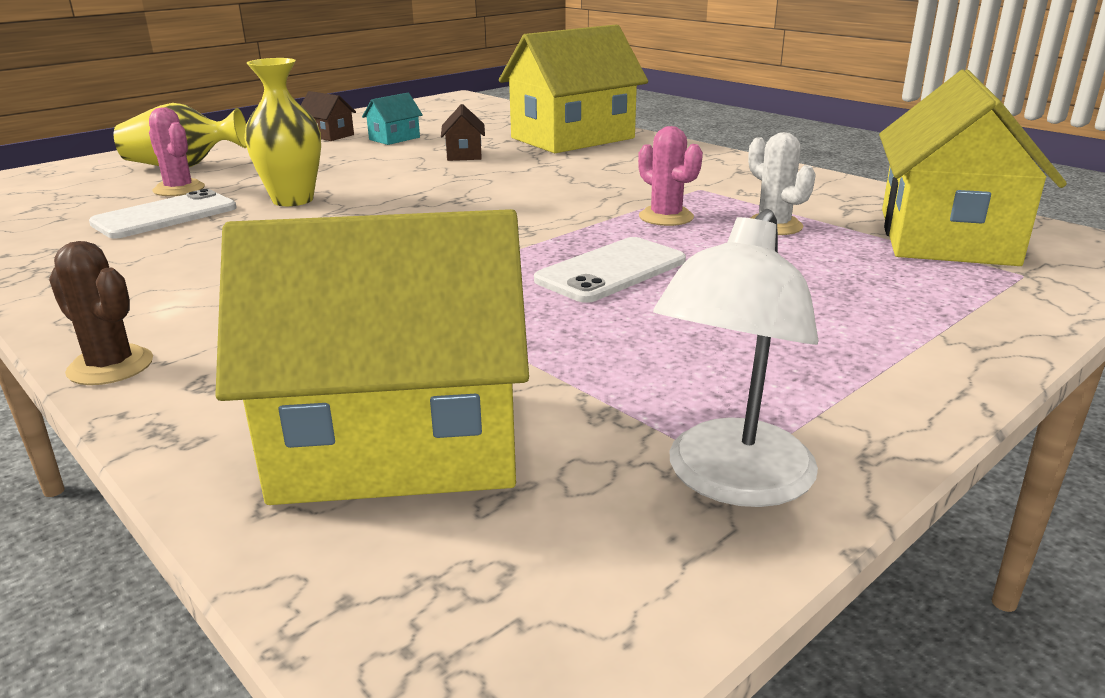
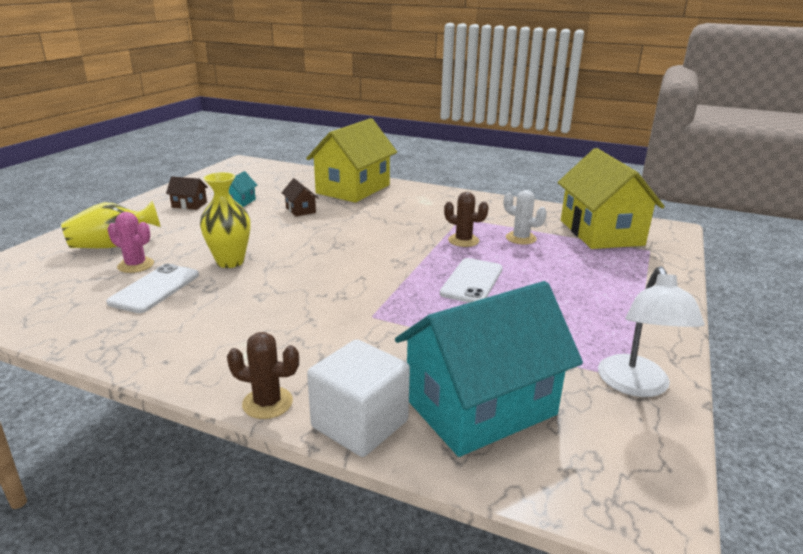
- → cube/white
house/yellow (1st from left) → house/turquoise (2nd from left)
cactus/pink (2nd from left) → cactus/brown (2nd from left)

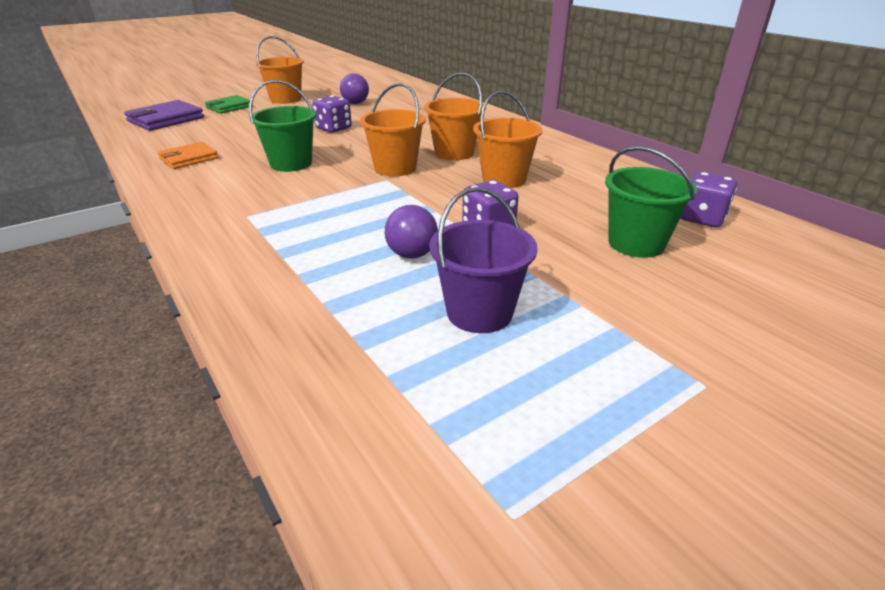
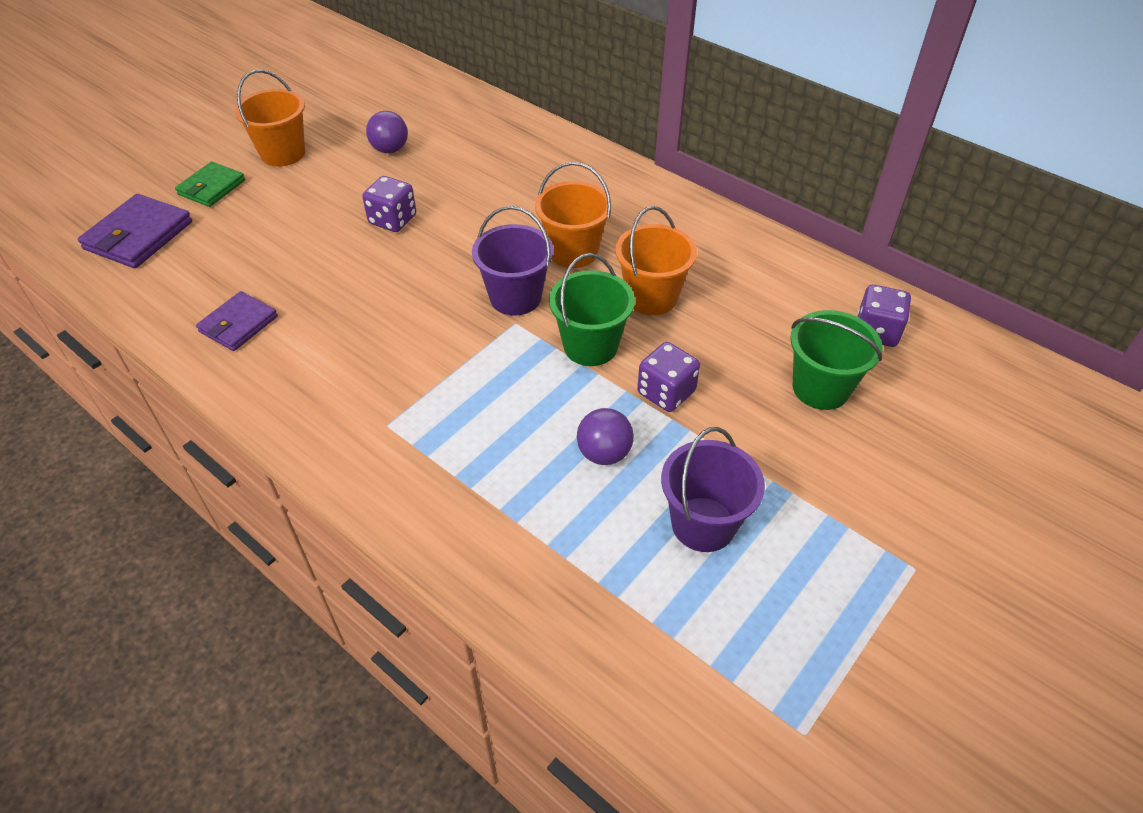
wallet/orange → wallet/purple (2nd from left)
bucket/orange (2nd from left) → bucket/purple (1st from left)
bucket/green (1st from left), moved

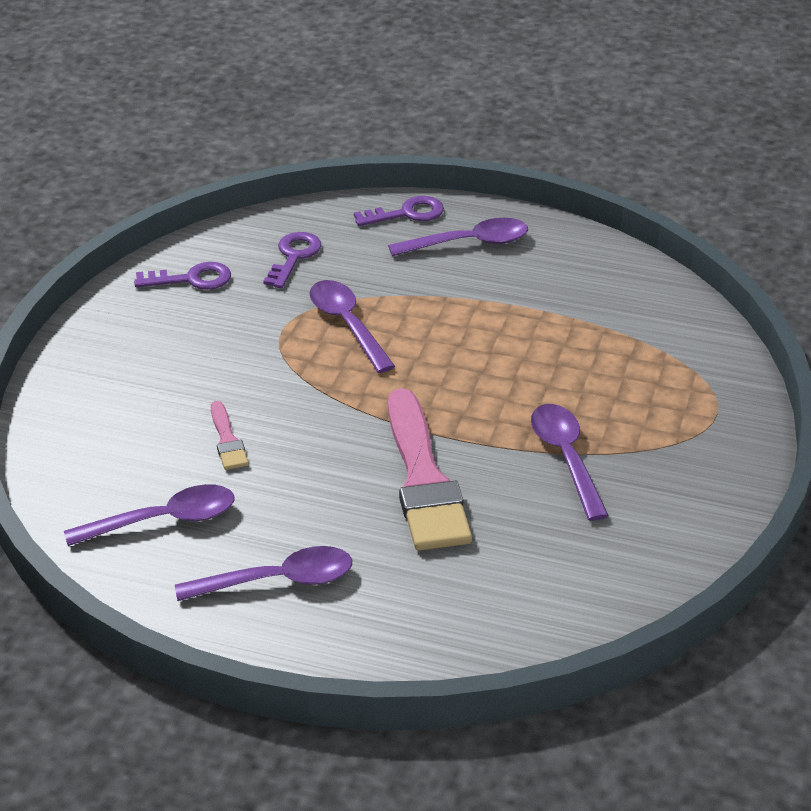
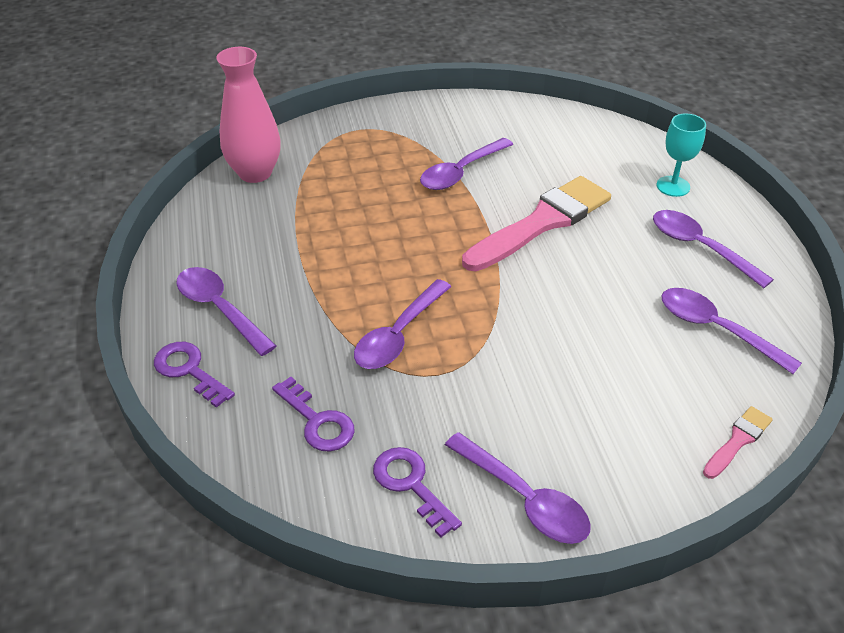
- → vase/pink
key/purple (2nd from left), 120 degrees counterclockwise
- → spoon/purple (4th from left)
- → goblet/turquoise
brush/pink (1st from left in the first image) → brush/pink (2nd from left), moved

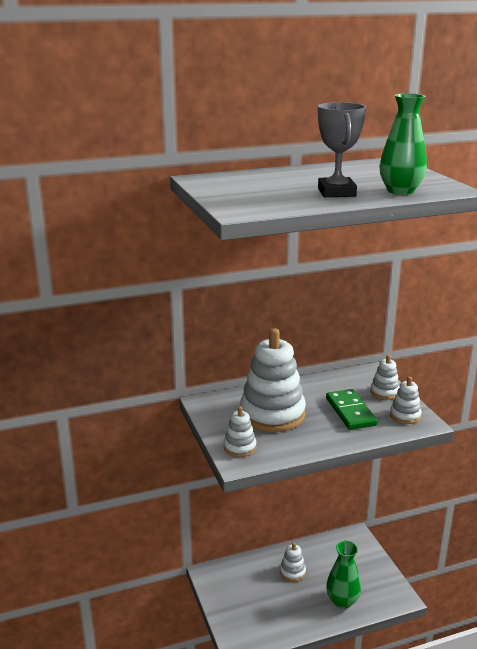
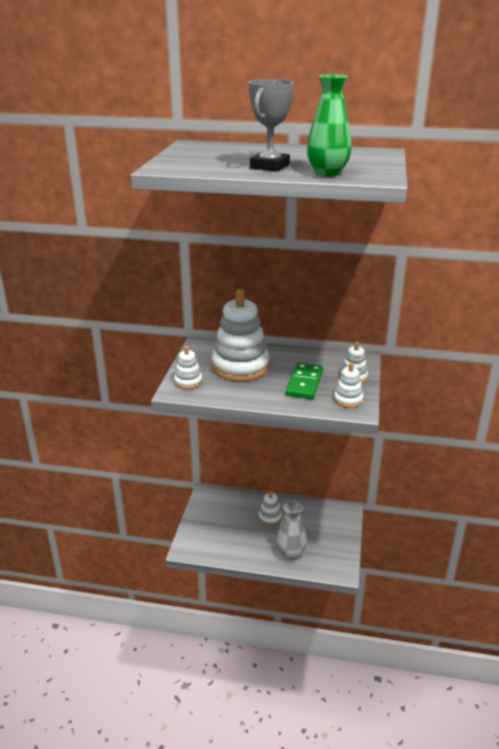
vase/green (1st from left) → vase/grey

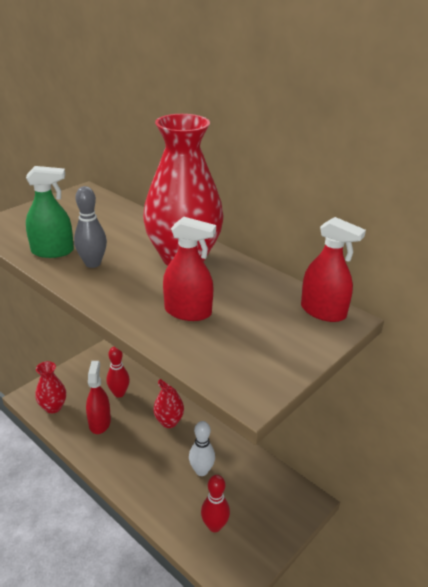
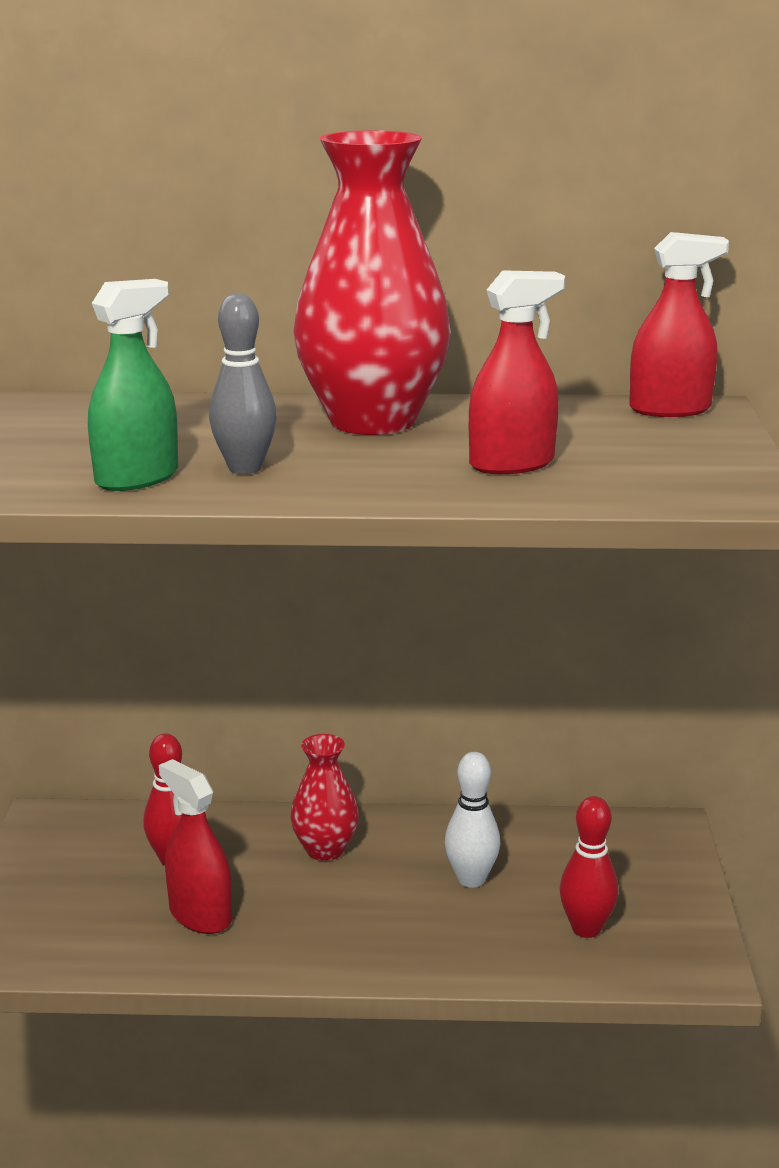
vase/red (1st from left) → -

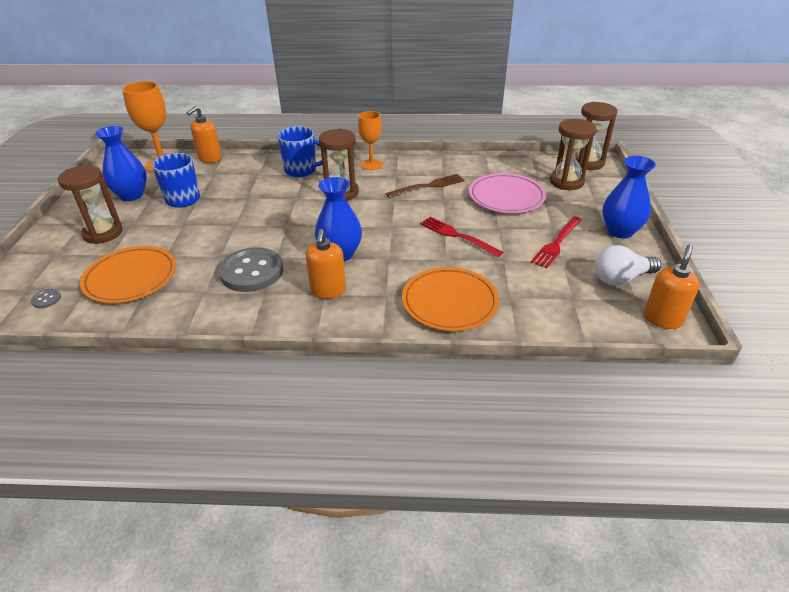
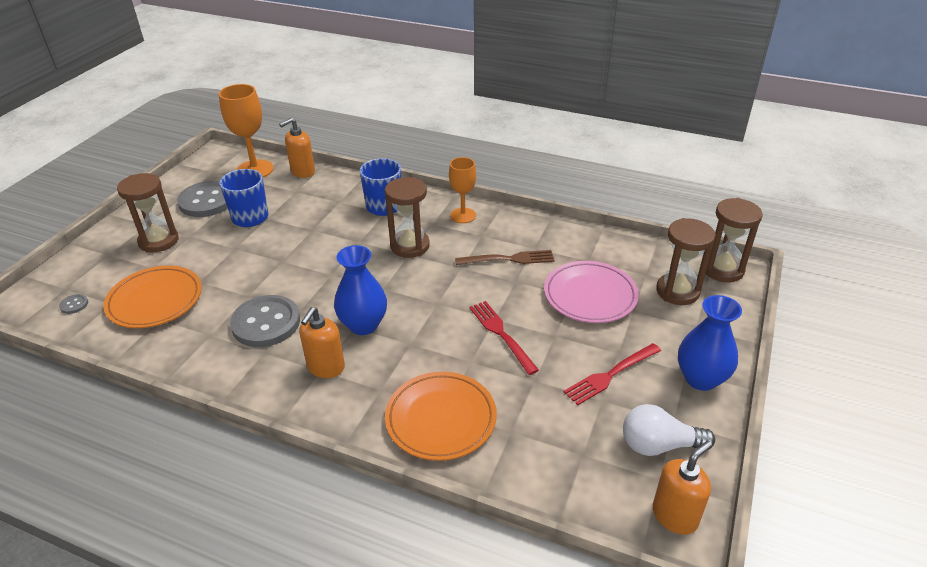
vase/blue (1st from left) → button/grey (2nd from left)

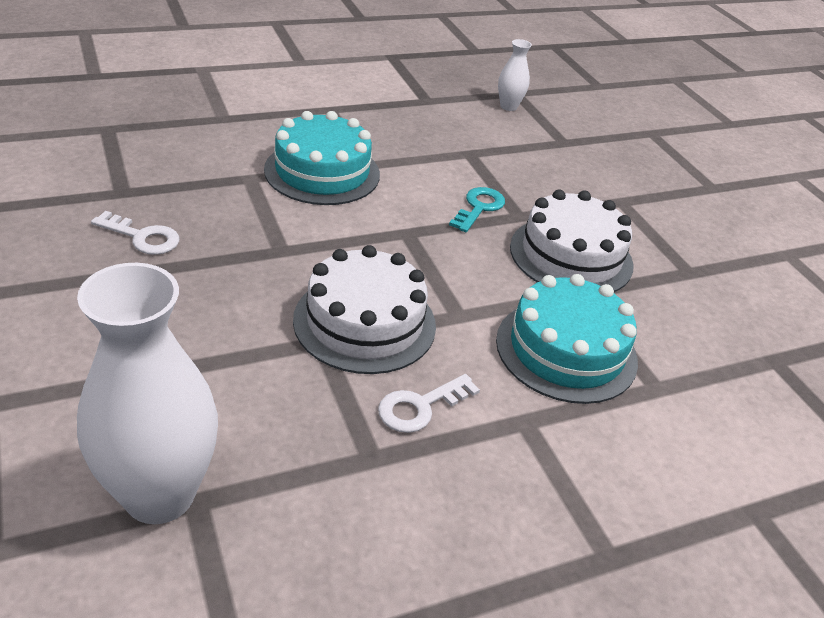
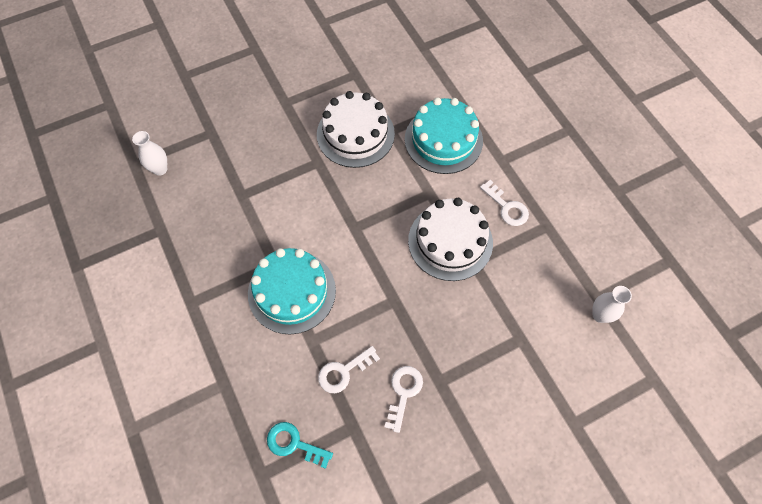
key/turquoise, moved
- → key/white (1st from left)
vase/white (1st from left in the first image) → vase/white (2nd from left), x0.46

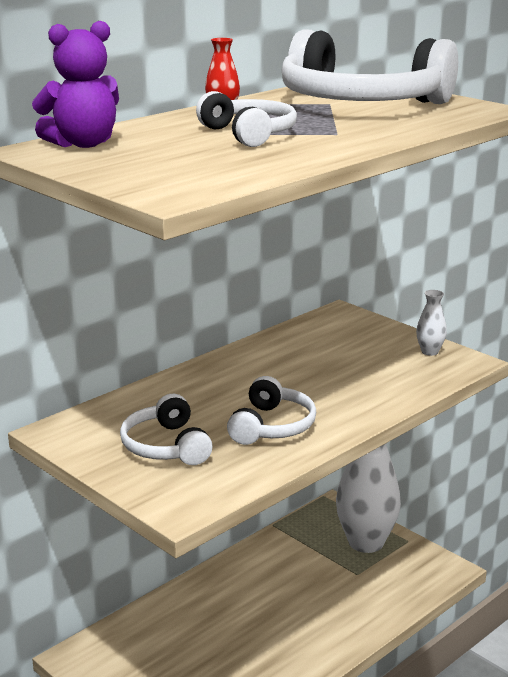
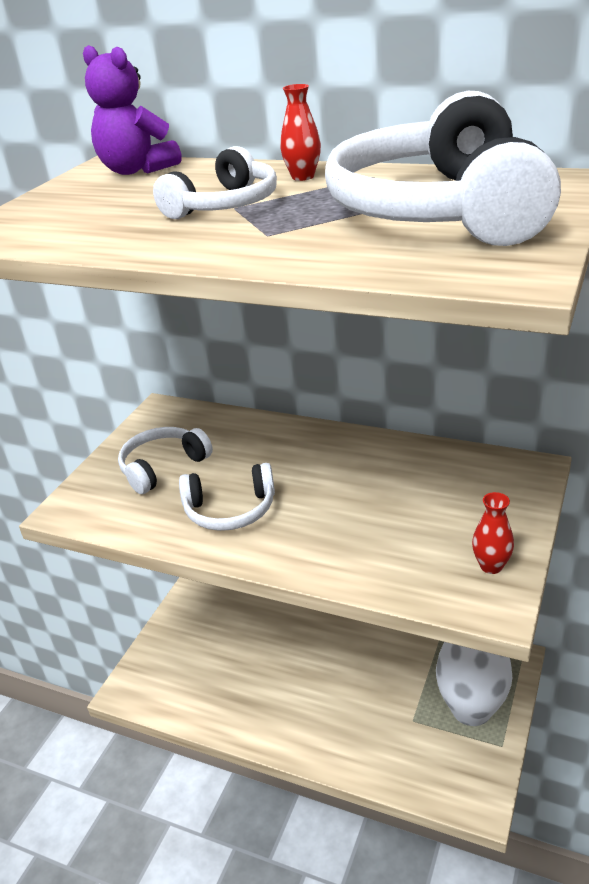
vase/white (2nd from left) → vase/red (2nd from left)

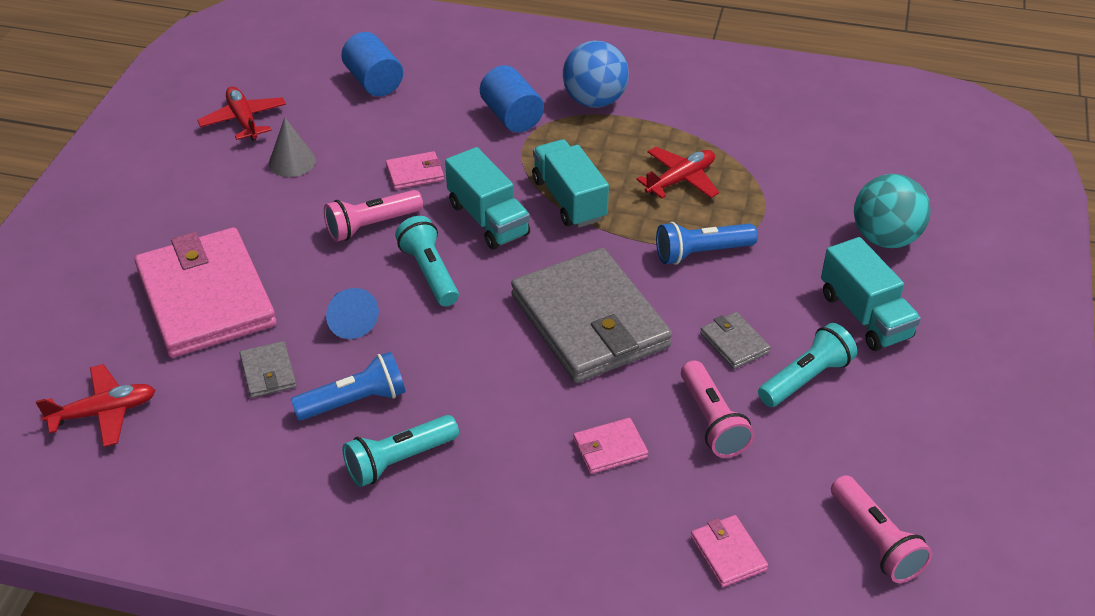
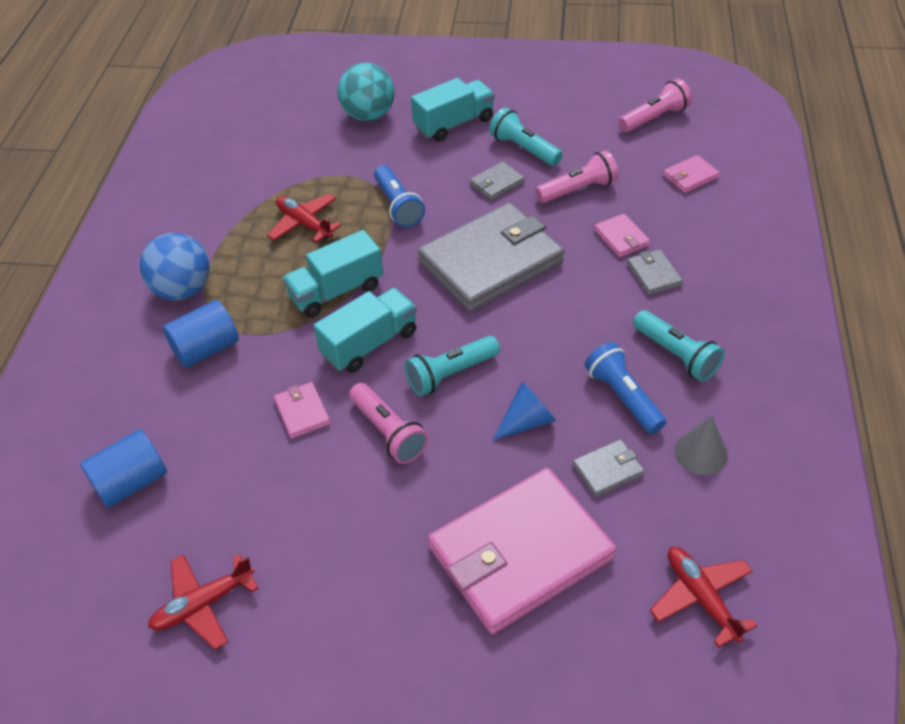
- → wallet/grey (4th from left)
cone/grey, moved

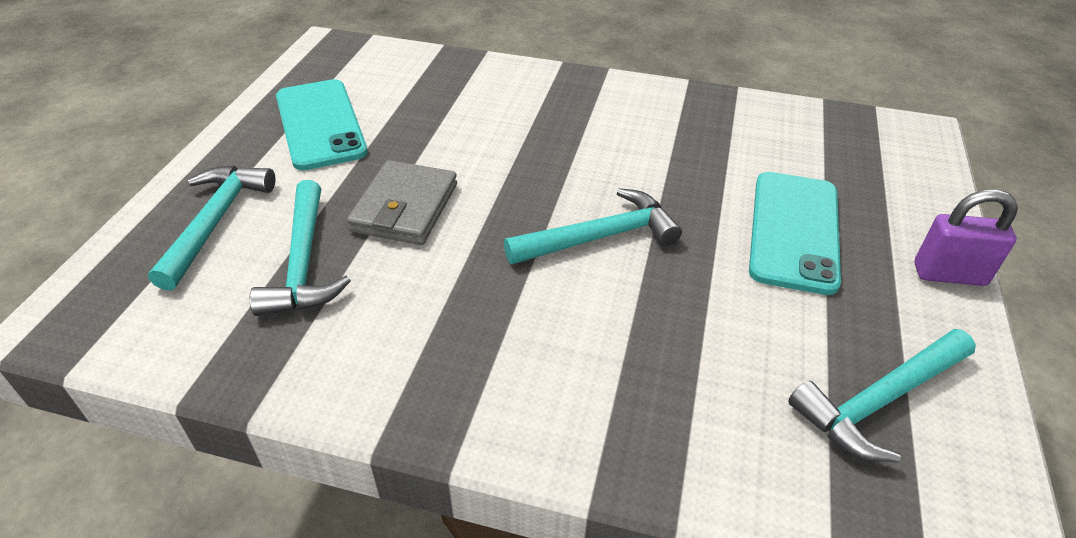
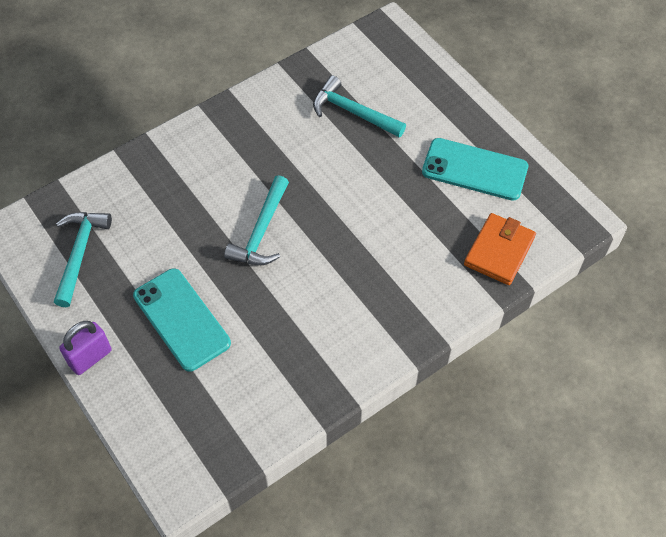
- → wallet/orange
hammer/turquoise (1st from left) → -
wallet/grey → -

